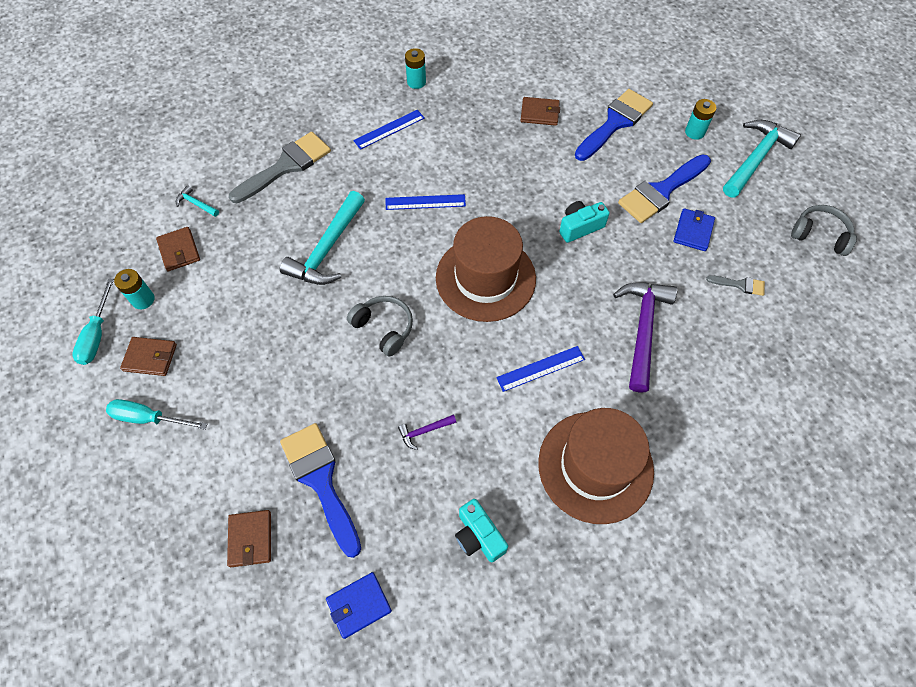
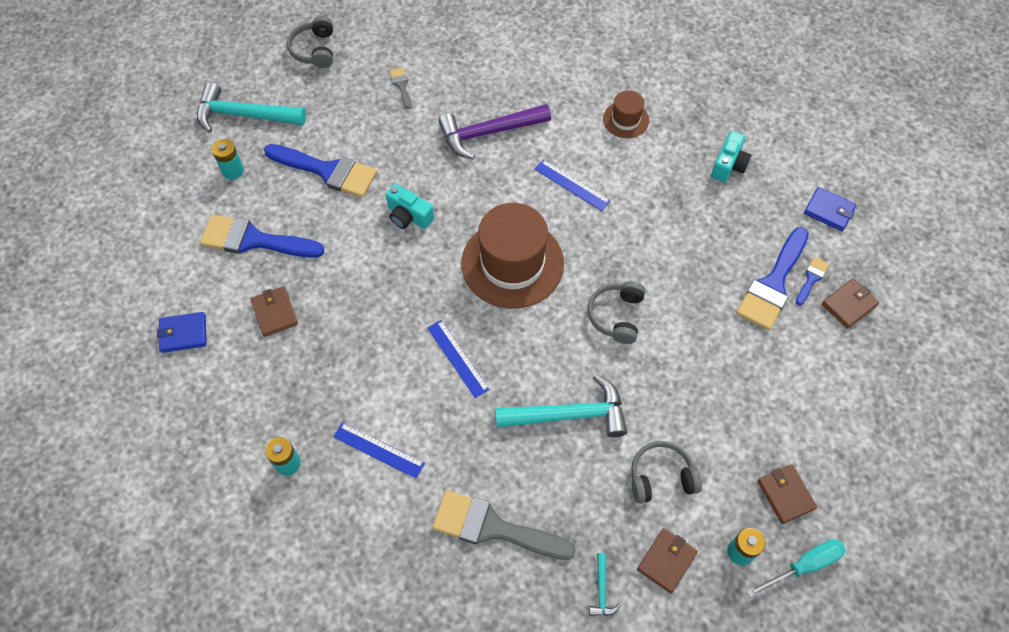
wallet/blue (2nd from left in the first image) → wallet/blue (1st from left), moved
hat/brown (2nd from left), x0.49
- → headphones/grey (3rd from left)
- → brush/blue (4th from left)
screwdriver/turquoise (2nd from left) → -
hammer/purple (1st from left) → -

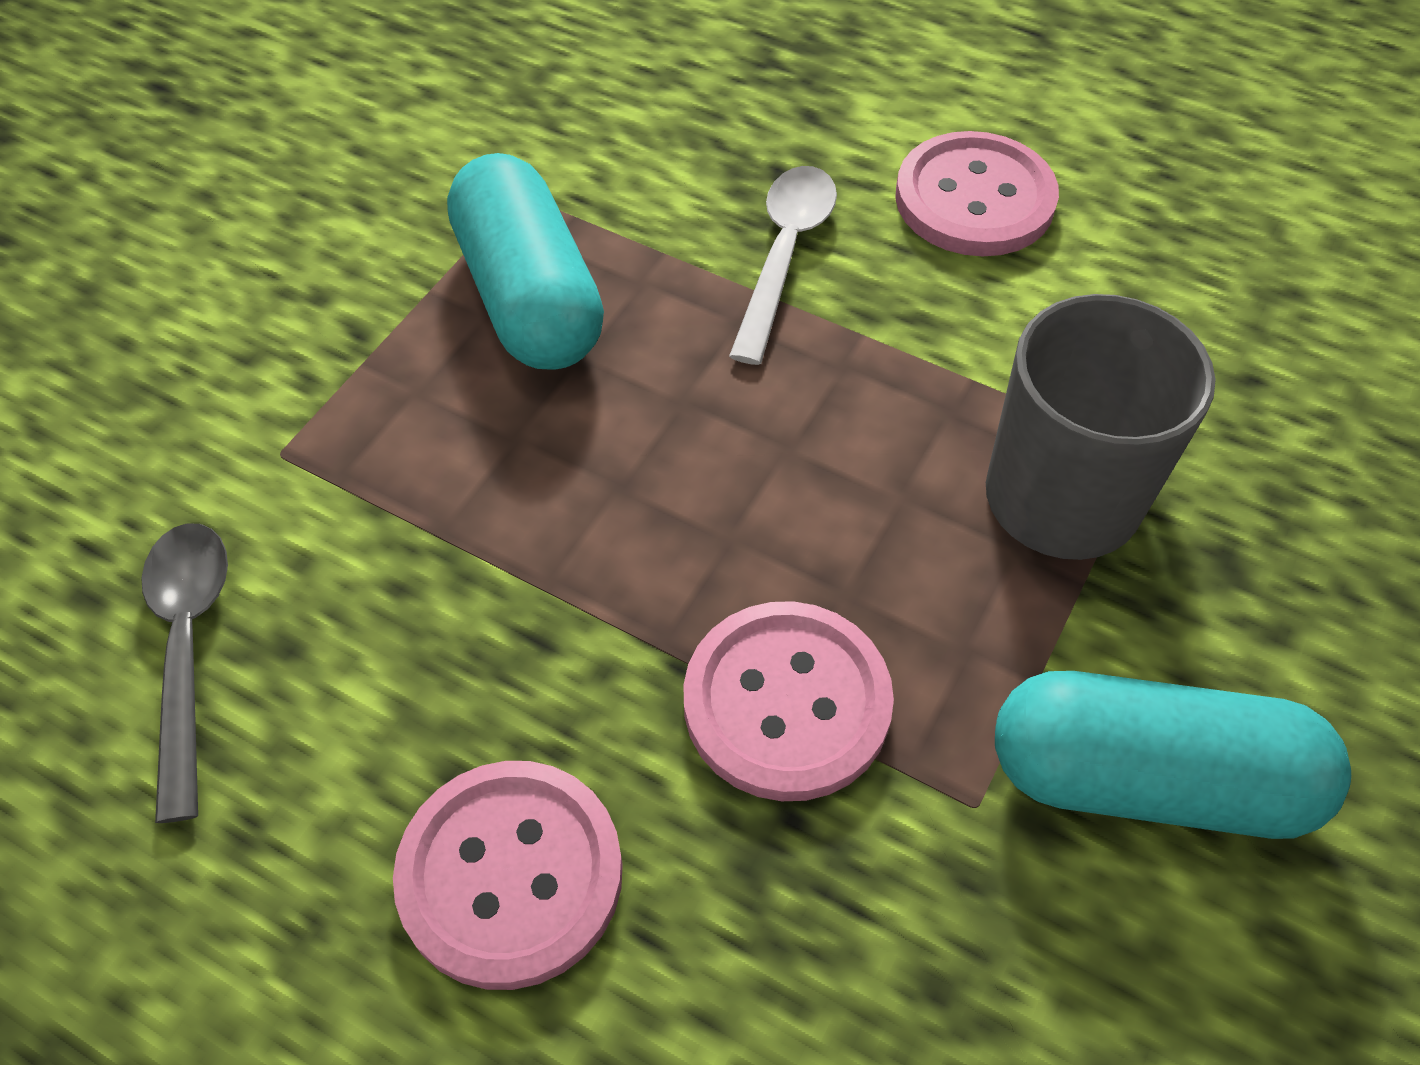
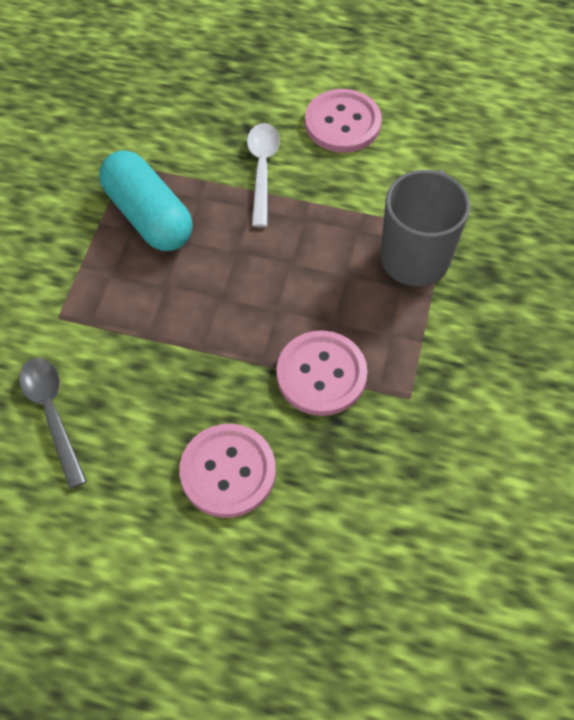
capsule/turquoise (2nd from left) → -

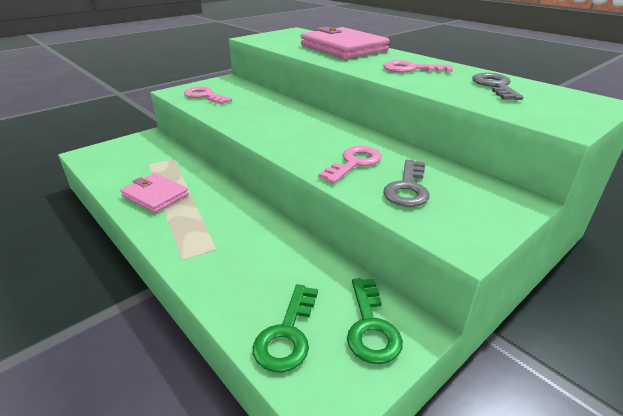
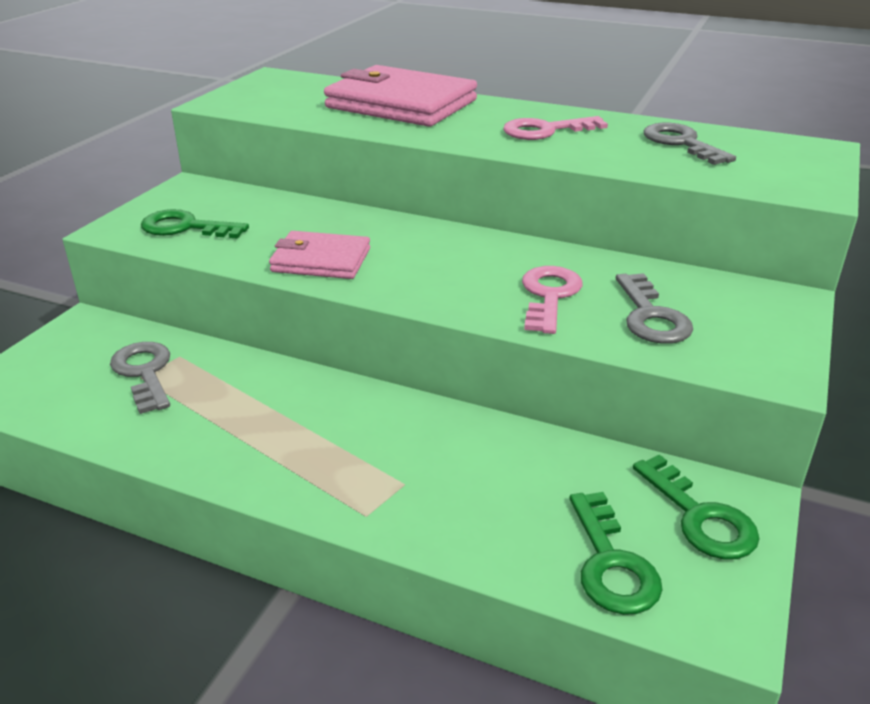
- → key/grey (1st from left)
key/pink (1st from left) → key/green (1st from left)
wallet/pink (1st from left), moved

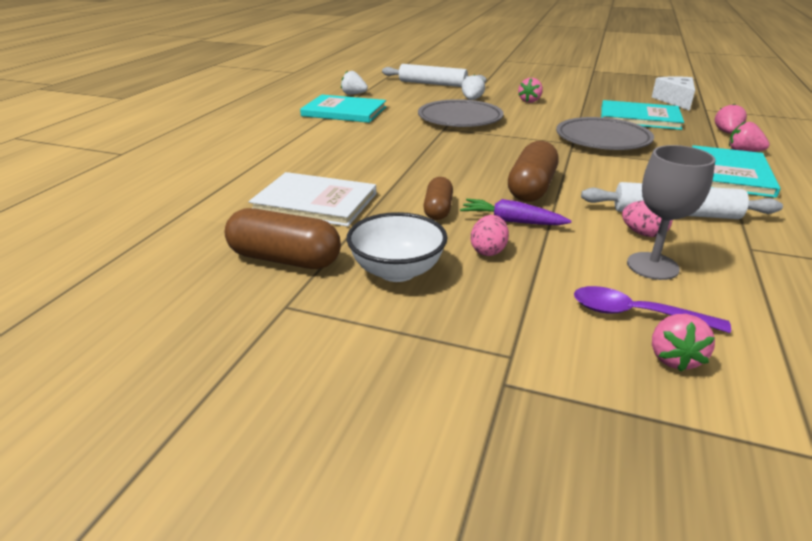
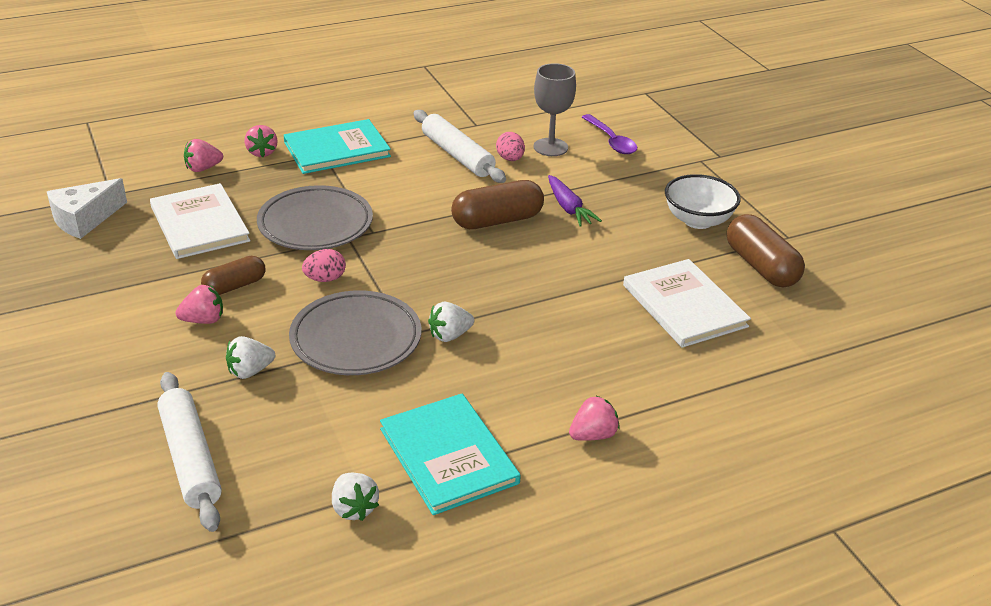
book/turquoise (2nd from left) → book/white (1st from left)
capsule/brown (2nd from left in the first image) → capsule/brown (1st from left), moved
egg/pink (1st from left), moved
- → strawberry/white (3rd from left)
strawberry/pink (2nd from left in the first image) → strawberry/pink (4th from left), moved

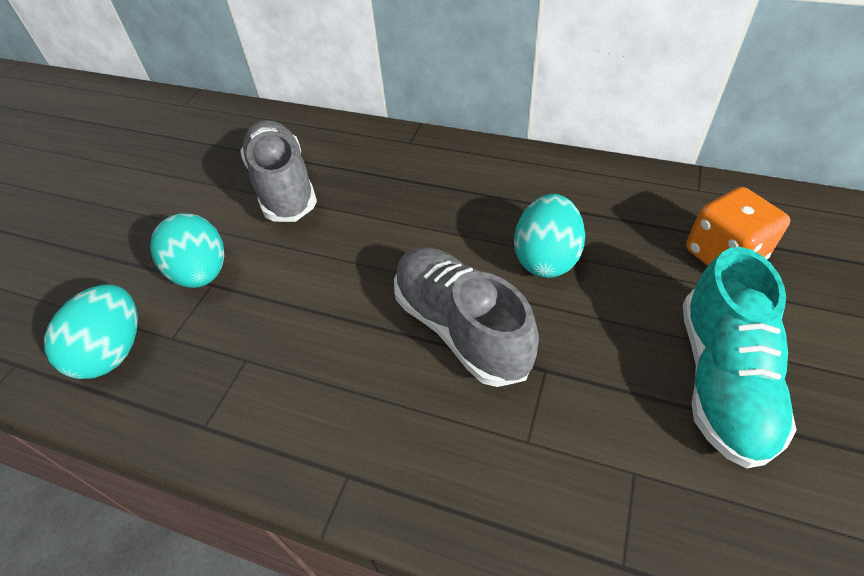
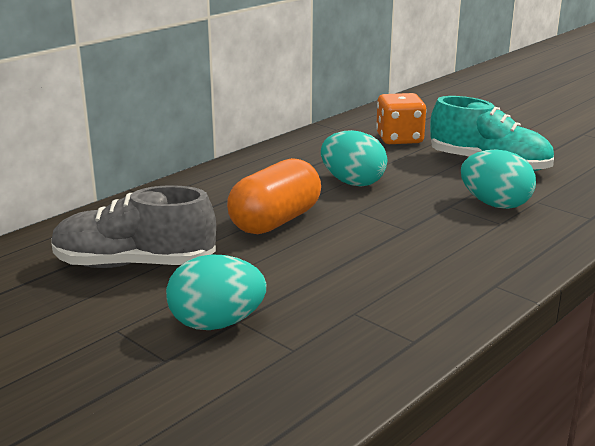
- → capsule/orange
egg/turquoise (1st from left in the first image) → egg/turquoise (3rd from left), moved
shoe/grey (2nd from left) → -

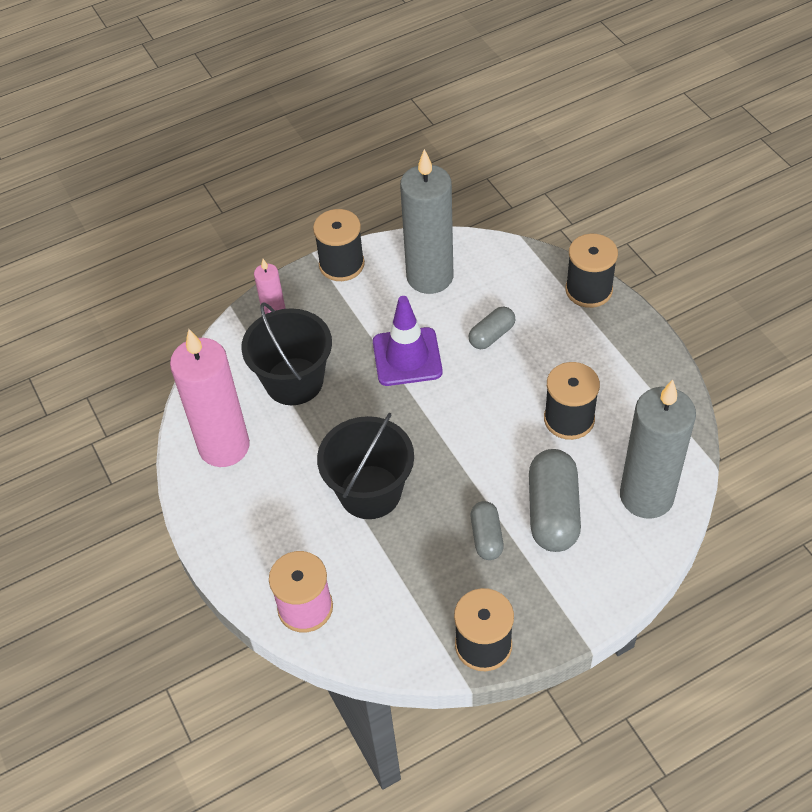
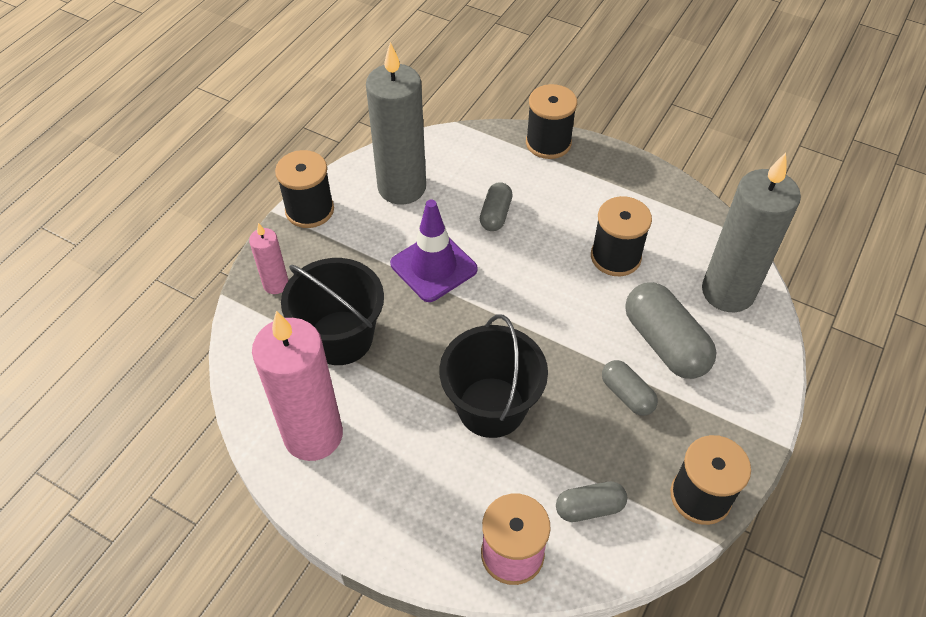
- → capsule/grey (2nd from left)

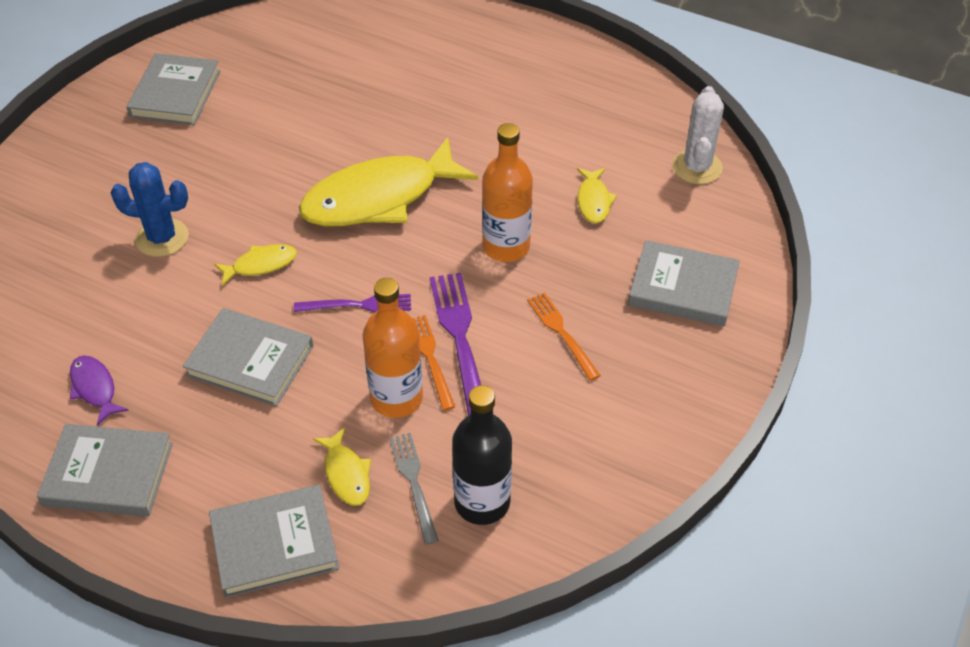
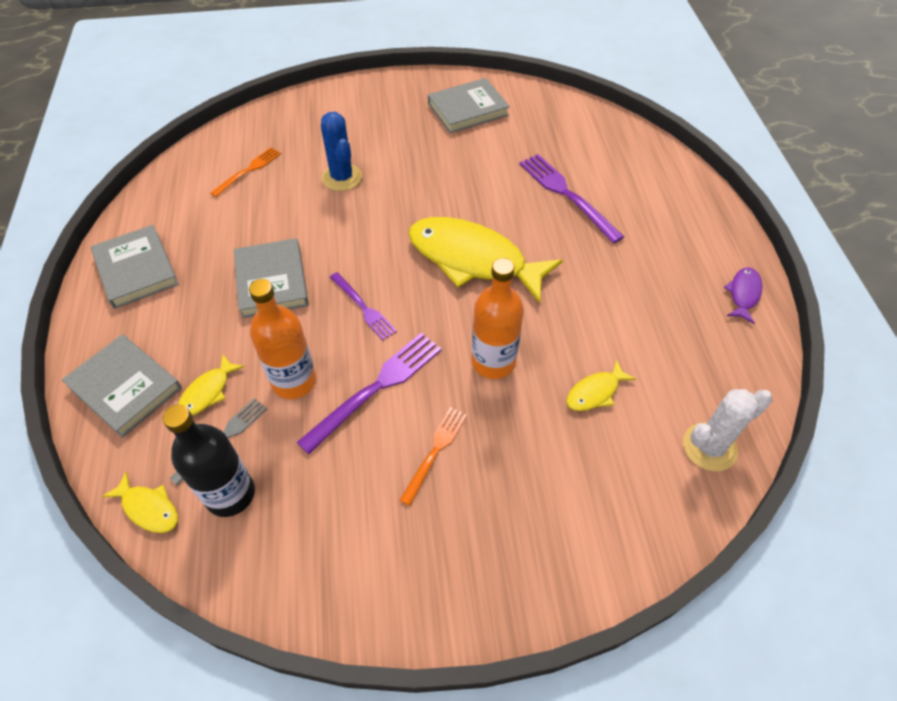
fish/yellow (1st from left), moved
fork/orange (1st from left), moved
- → fork/purple (3rd from left)
fish/purple, moved
book/grey (5th from left) → -

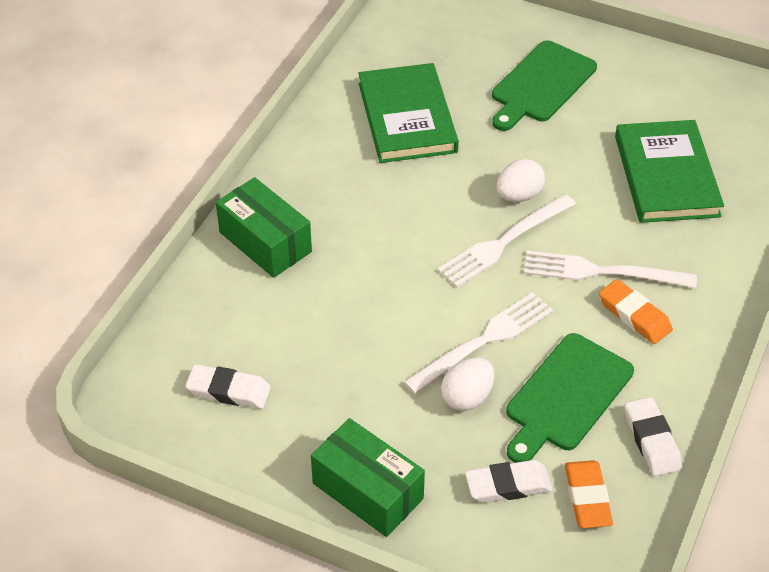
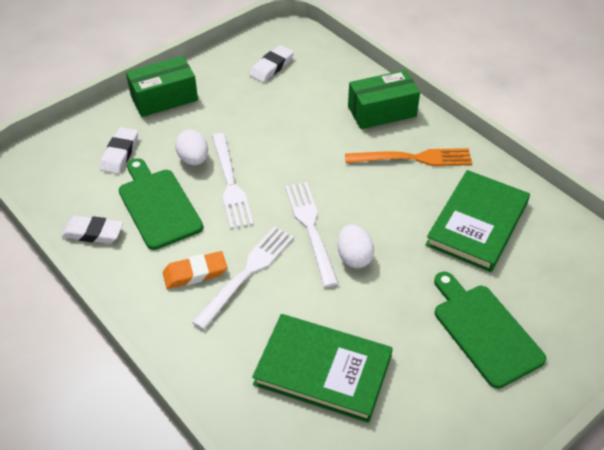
- → fork/orange
book/green (1st from left in the first image) → book/green (2nd from left), 75 degrees counterclockwise
eraser/orange (1st from left) → -

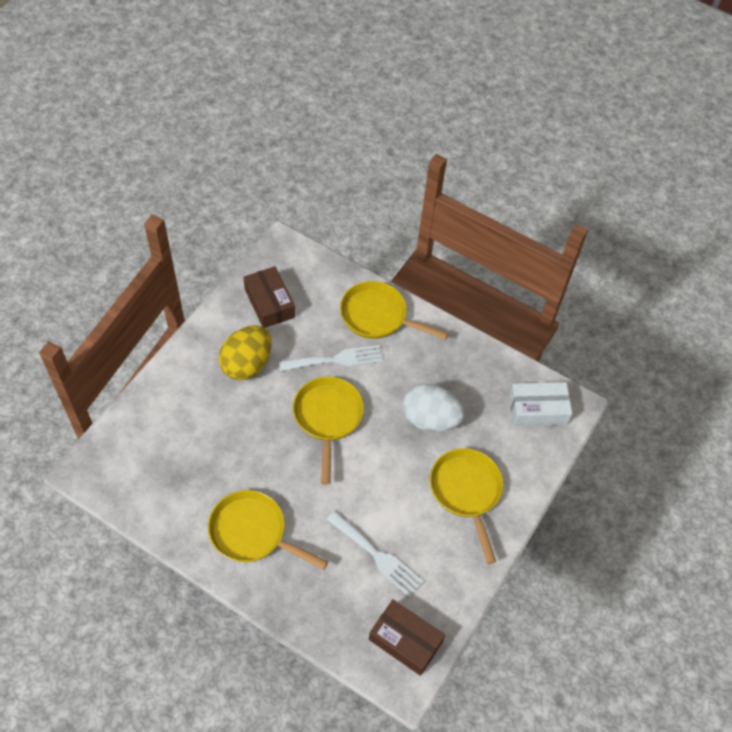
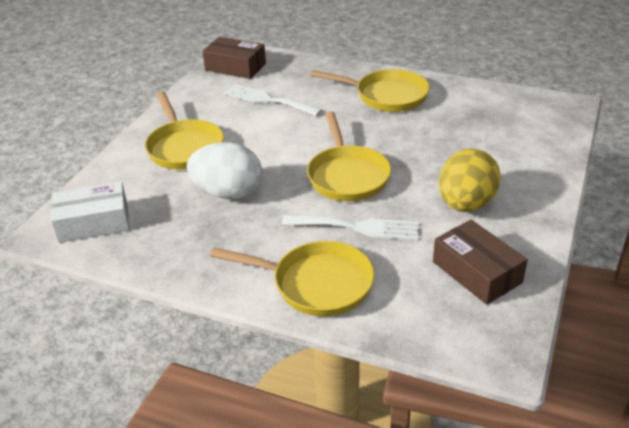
fork/white (1st from left in the first image) → fork/white (2nd from left), 150 degrees counterclockwise

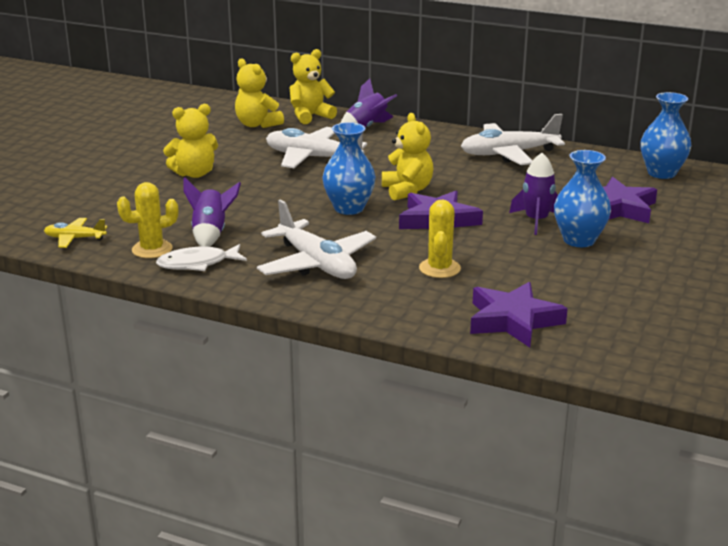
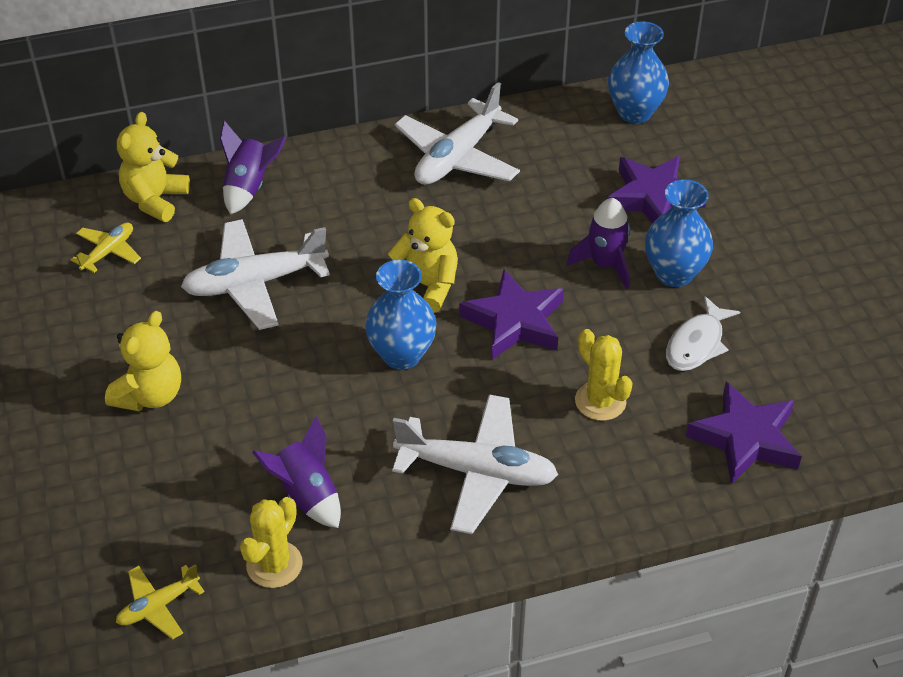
teddy bear/yellow (2nd from left) → plane/yellow (1st from left)
fish/white, moved

